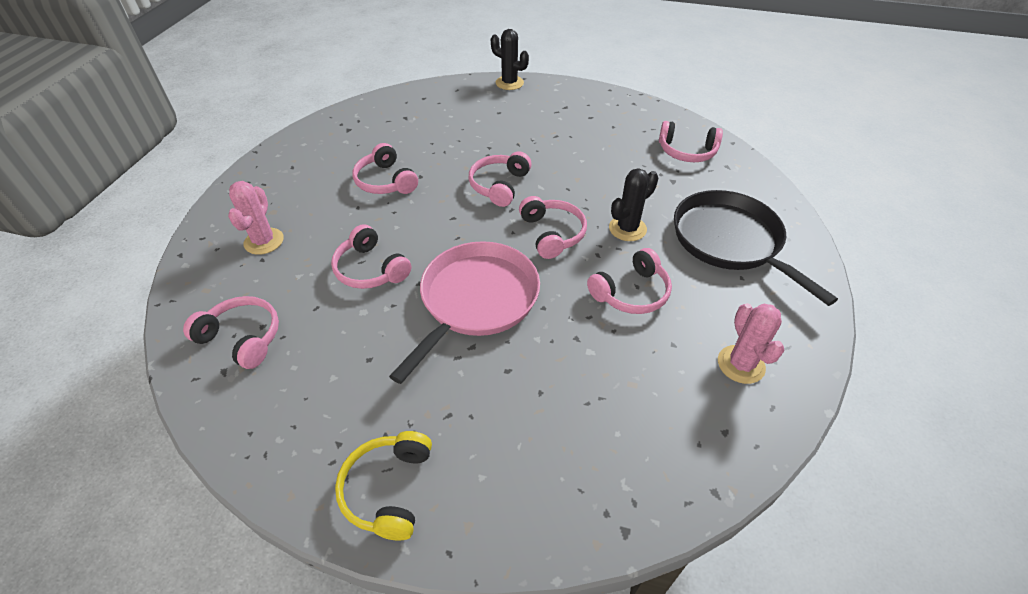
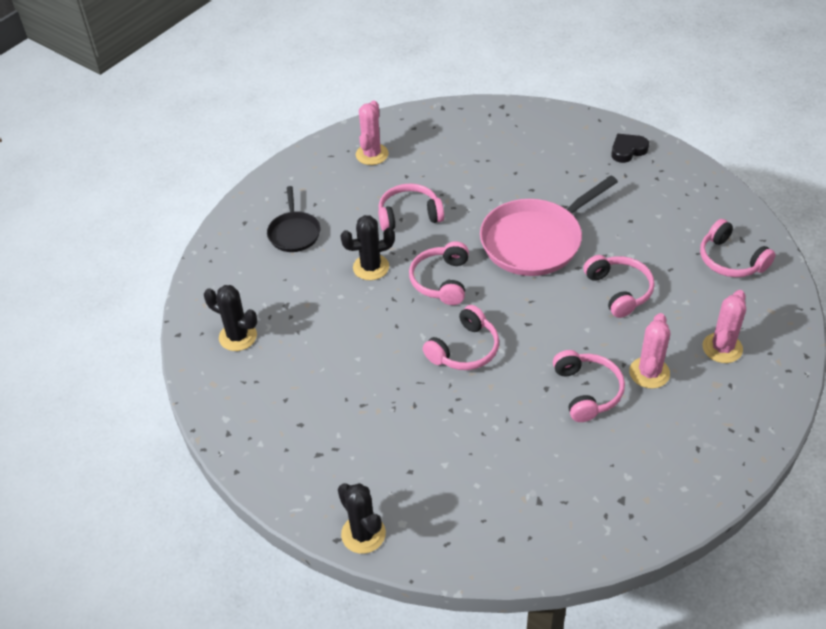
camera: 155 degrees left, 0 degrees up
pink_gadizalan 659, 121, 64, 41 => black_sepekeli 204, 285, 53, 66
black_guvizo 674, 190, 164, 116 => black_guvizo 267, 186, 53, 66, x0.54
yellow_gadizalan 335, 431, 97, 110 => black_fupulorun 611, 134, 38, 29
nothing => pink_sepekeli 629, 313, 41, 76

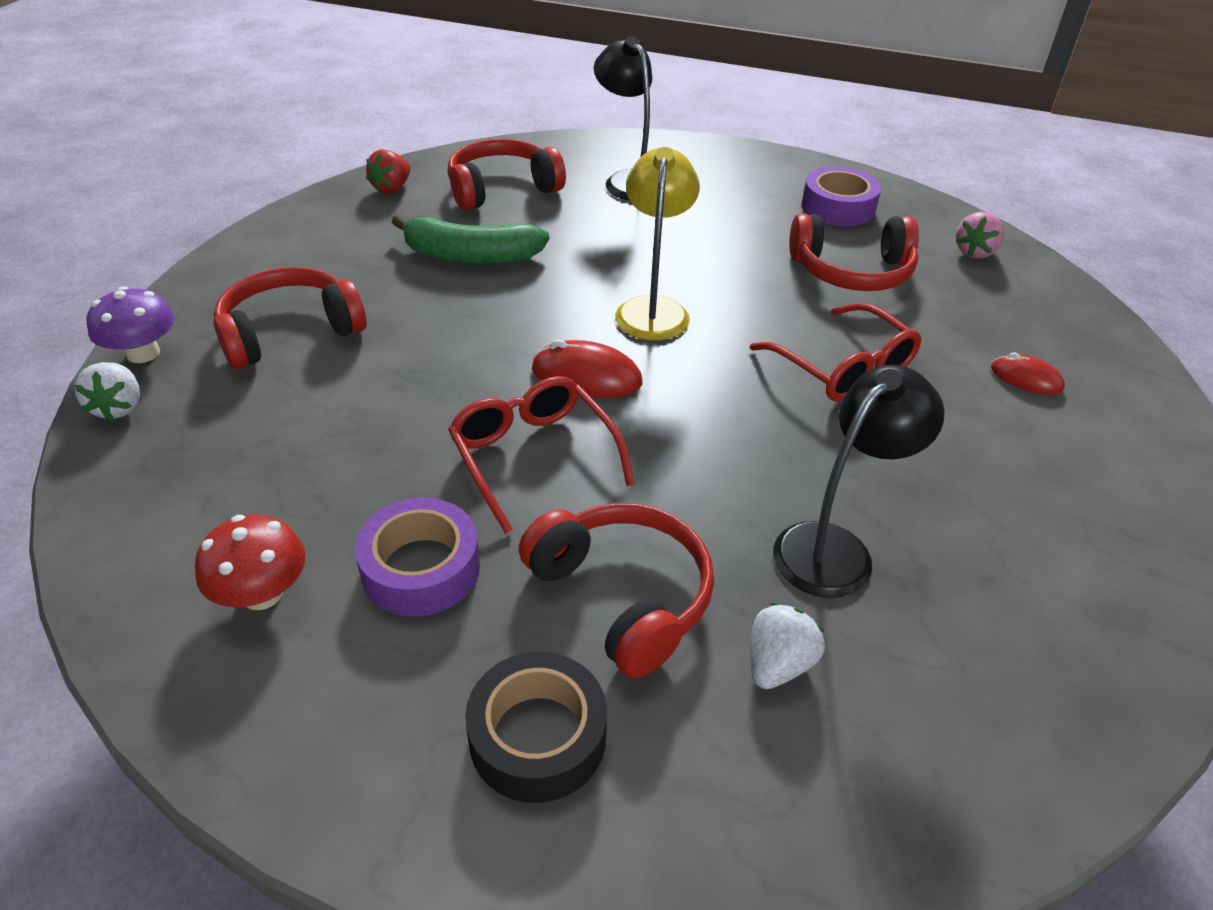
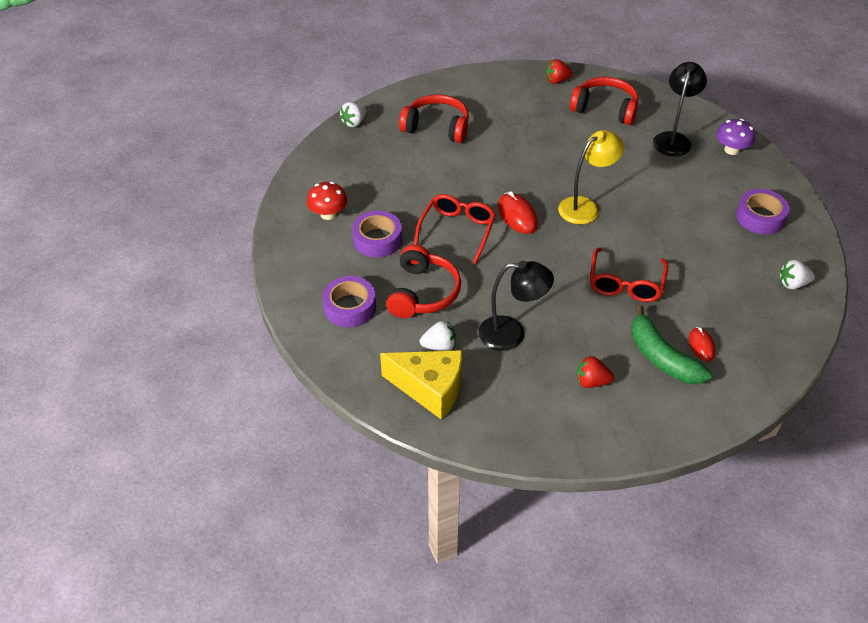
camera: 50 degrees right, 5 degrees up
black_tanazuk 465, 652, 142, 151 => purple_tanazuk 322, 276, 54, 51
nothing => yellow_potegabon 380, 350, 82, 70
nothing => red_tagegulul 577, 356, 37, 32
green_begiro 392, 215, 157, 49 => green_begiro 631, 305, 81, 79, move
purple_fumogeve 87, 286, 88, 77 => purple_fumogeve 716, 119, 39, 36, move
pink_tagegulul 956, 212, 48, 46 => white_tagegulul 780, 260, 35, 29
red_gadizalan 789, 213, 130, 78 => nothing

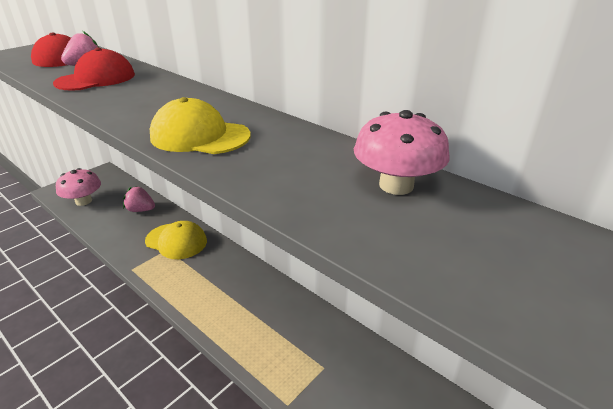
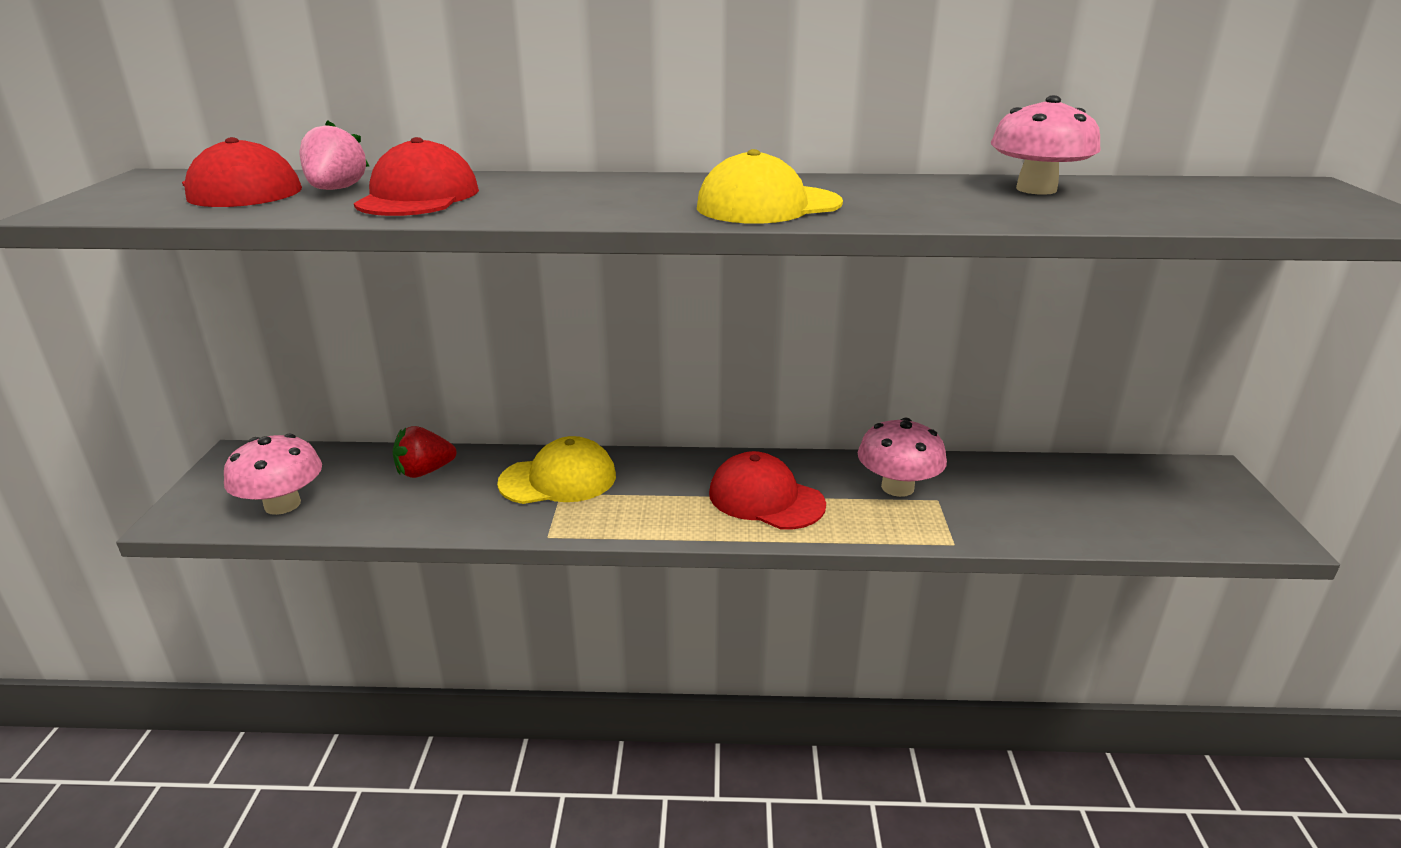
camera: 40 degrees left, 5 degrees down
pink_tagegulul 123, 186, 32, 26 => red_tagegulul 393, 426, 63, 52
nothing => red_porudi 709, 451, 117, 79
nothing => pink_fumogeve 858, 418, 89, 79

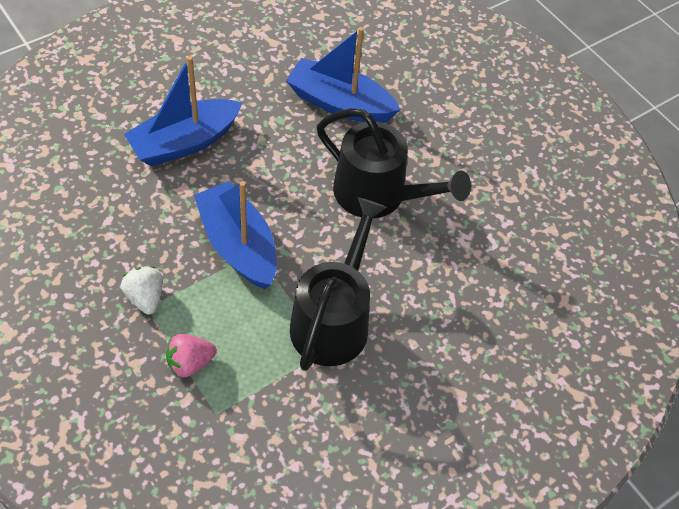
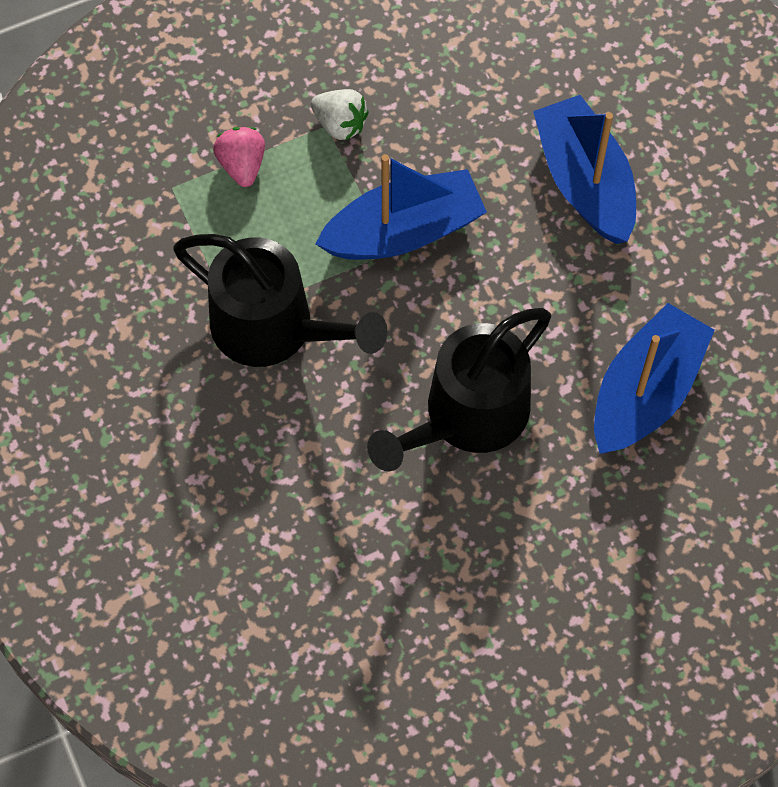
camera: 105 degrees right, 10 degrees up
white_tagegulul 121, 266, 42, 48 => white_tagegulul 311, 89, 58, 51, 45 degrees clockwise

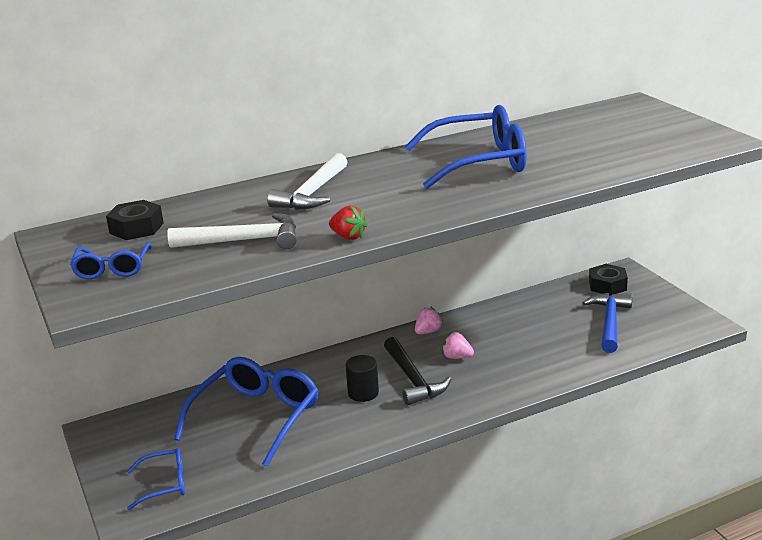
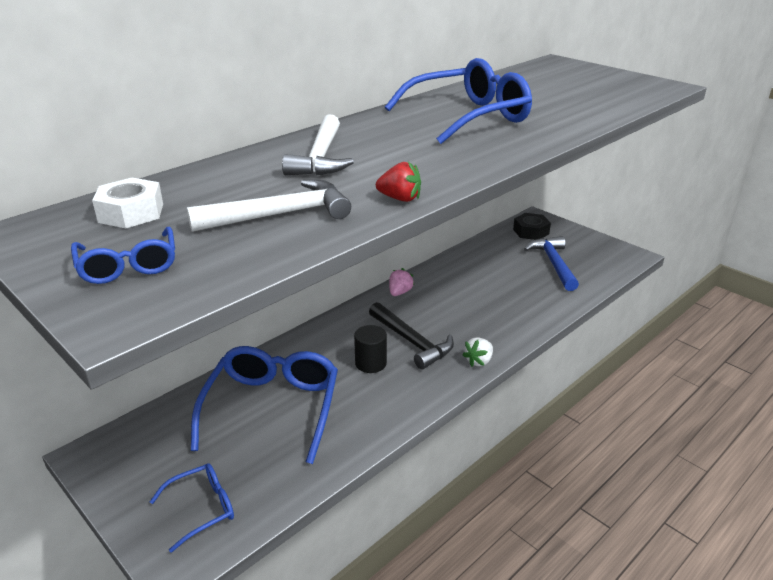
camera: 20 degrees left, 5 degrees up
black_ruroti 106, 200, 58, 40 => white_ruroti 92, 178, 71, 50
nothing => white_tagegulul 462, 338, 31, 29
pink_tagegulul 442, 332, 32, 27 => nothing

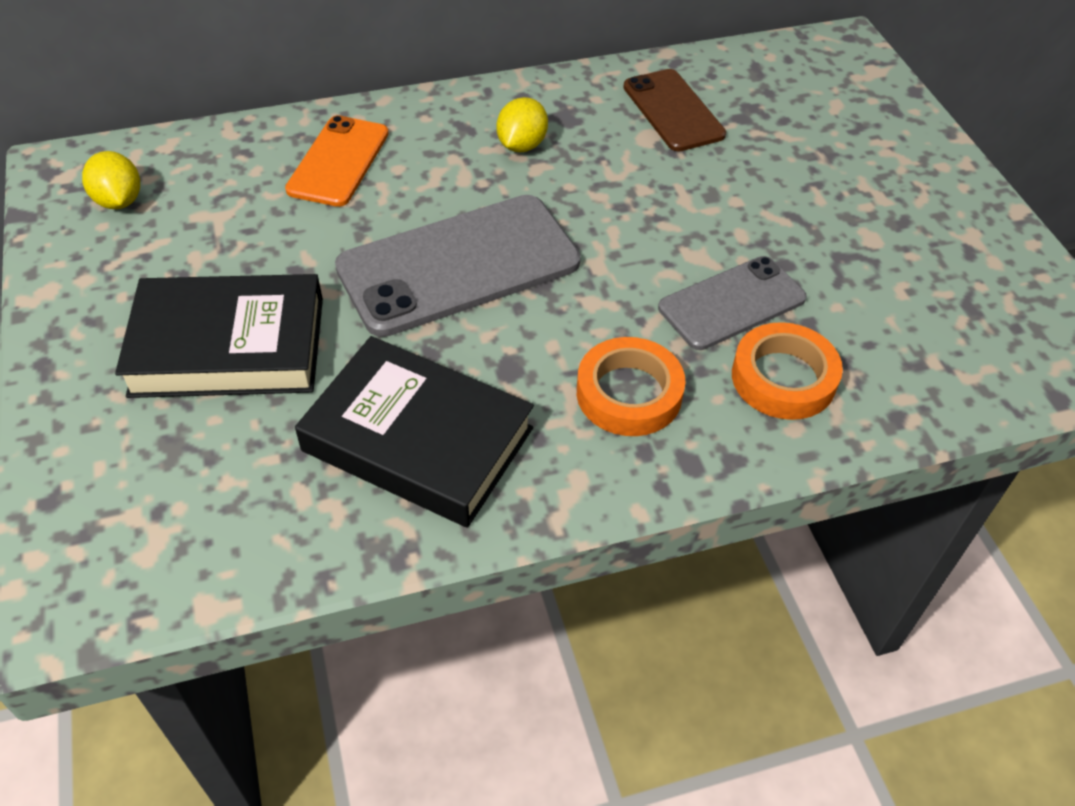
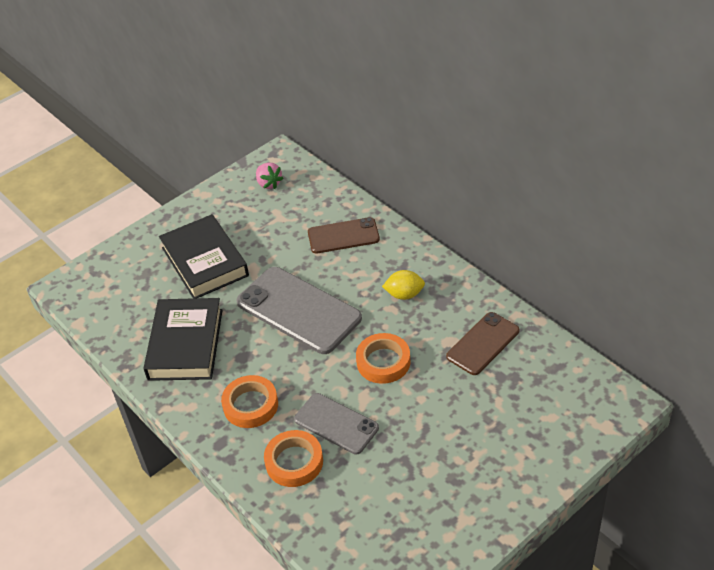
camera: 70 degrees right, 5 degrees down
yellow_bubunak 82, 151, 58, 58 => pink_tagegulul 256, 163, 28, 26
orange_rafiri 285, 115, 104, 92 => brown_rafiri 308, 217, 72, 37
nothing => orange_tanazuk 356, 333, 54, 51

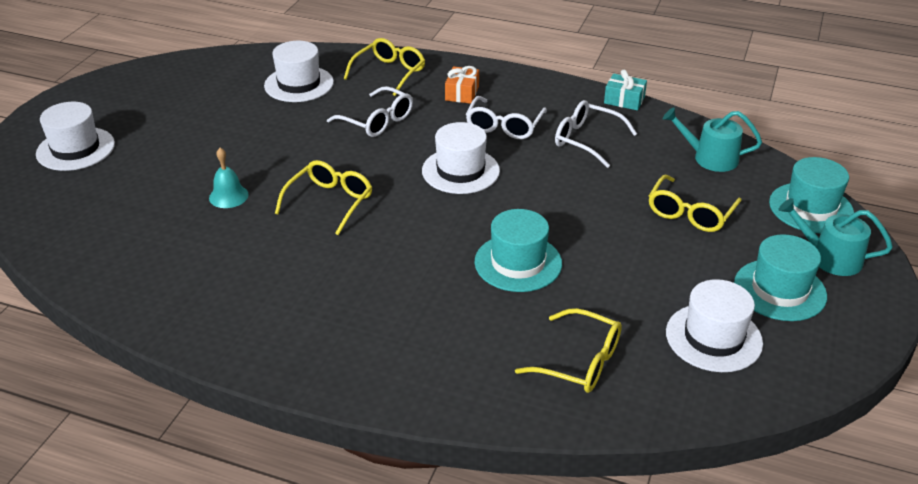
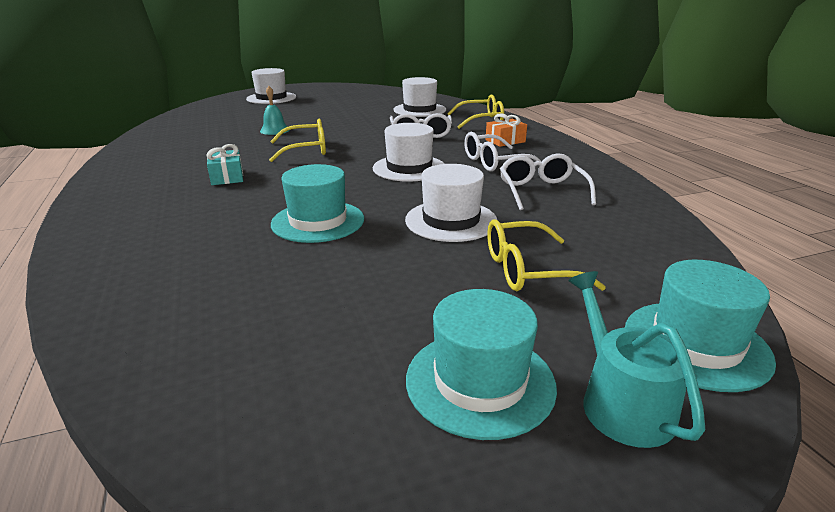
camera: 50 degrees right, 10 degrees down
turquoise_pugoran 604, 70, 43, 40 => turquoise_pugoran 206, 144, 37, 41, move
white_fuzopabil 666, 279, 97, 93 => white_fuzopabil 405, 164, 92, 78, move
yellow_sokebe 515, 308, 107, 85 => nothing
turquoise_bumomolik 663, 108, 99, 64 => nothing

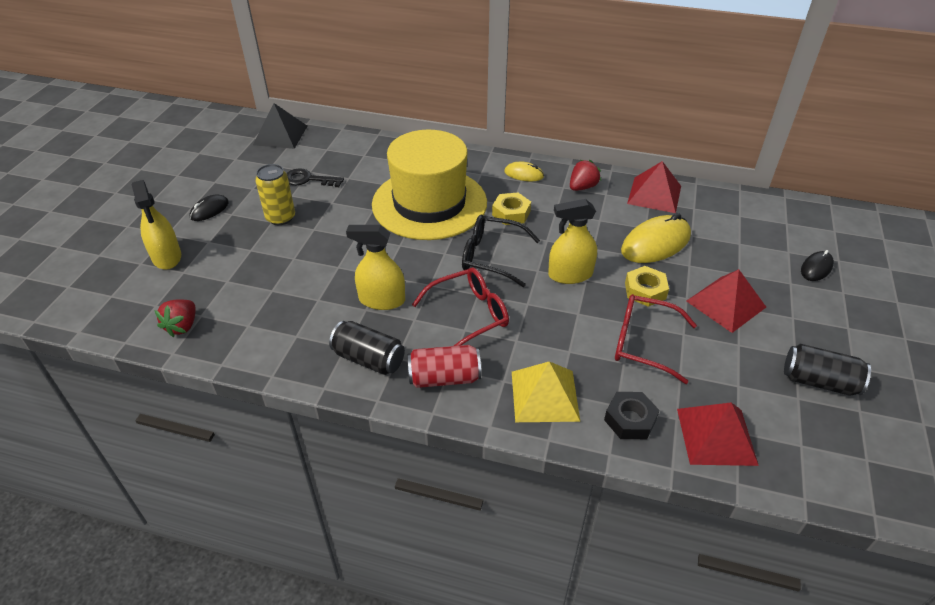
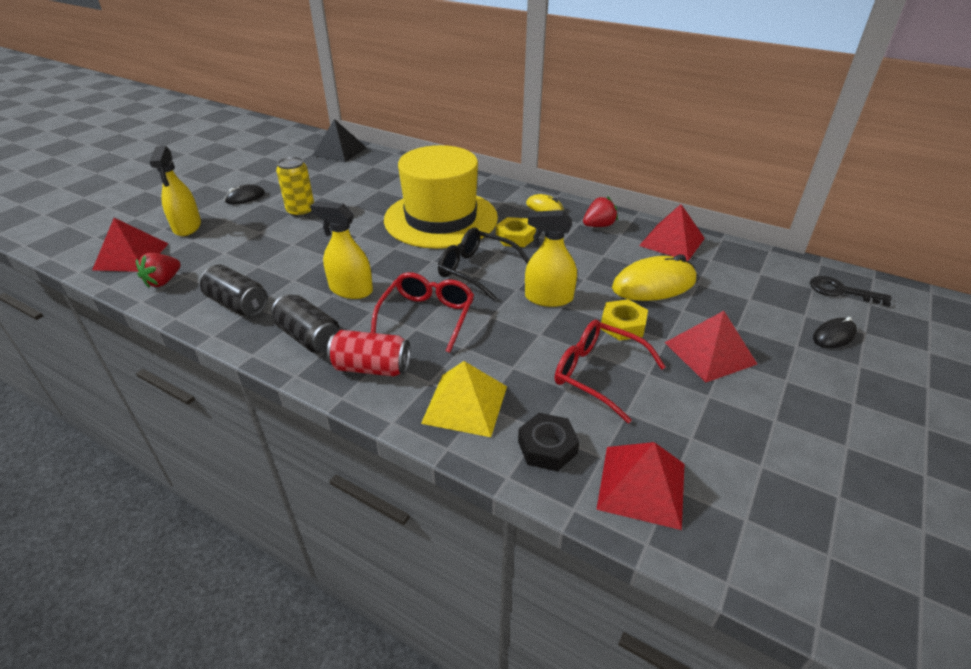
camera: 15 degrees right, 5 degrees down
nothing => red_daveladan 92, 218, 76, 54
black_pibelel 784, 344, 87, 52 => black_pibelel 200, 265, 68, 51, move
red_sokebe 412, 268, 97, 78 => red_sokebe 371, 272, 103, 81, 60 degrees counterclockwise
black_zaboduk 287, 168, 57, 19 => black_zaboduk 810, 276, 82, 31, move

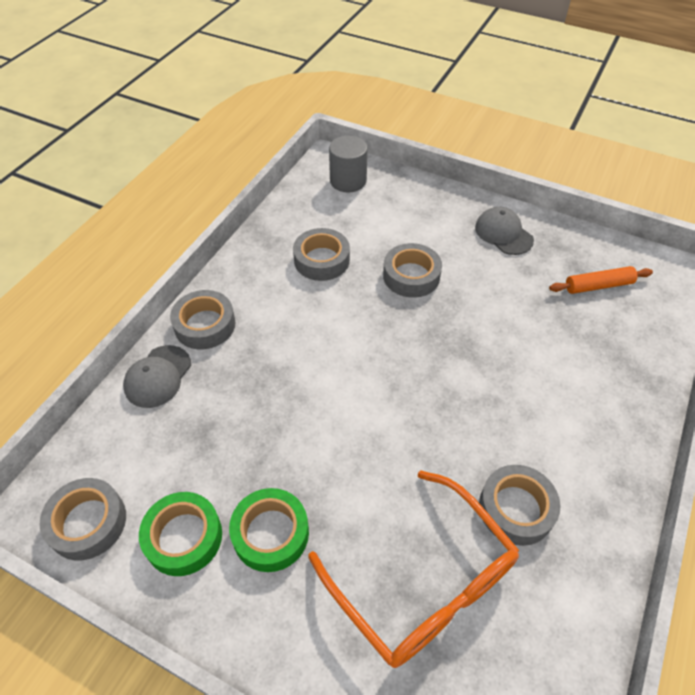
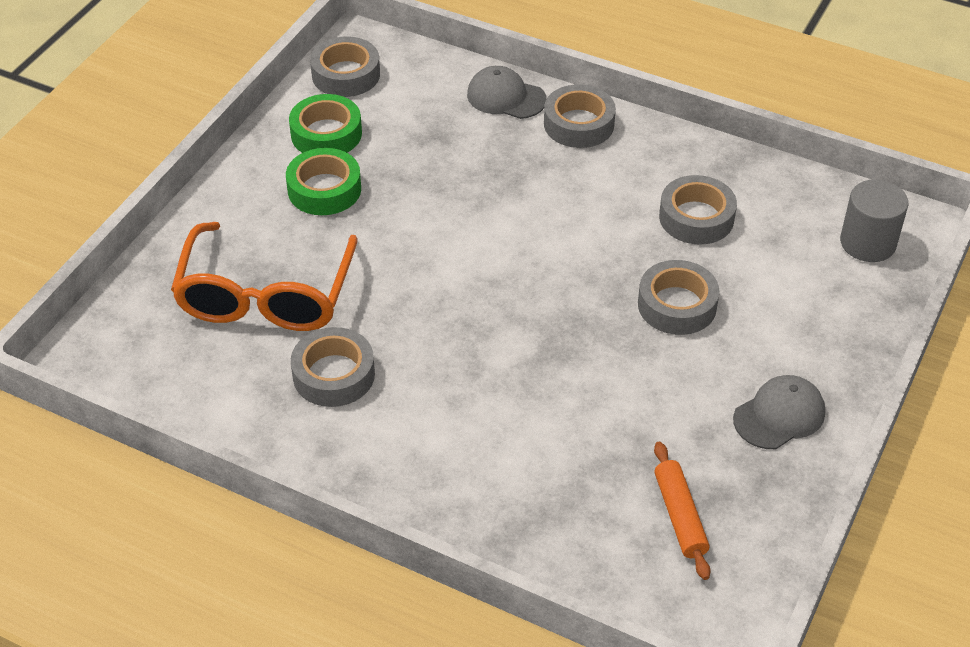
camera: 90 degrees right, 5 degrees down
orange_sokebe 308, 470, 212, 198 => orange_sokebe 171, 222, 187, 109, 45 degrees counterclockwise

